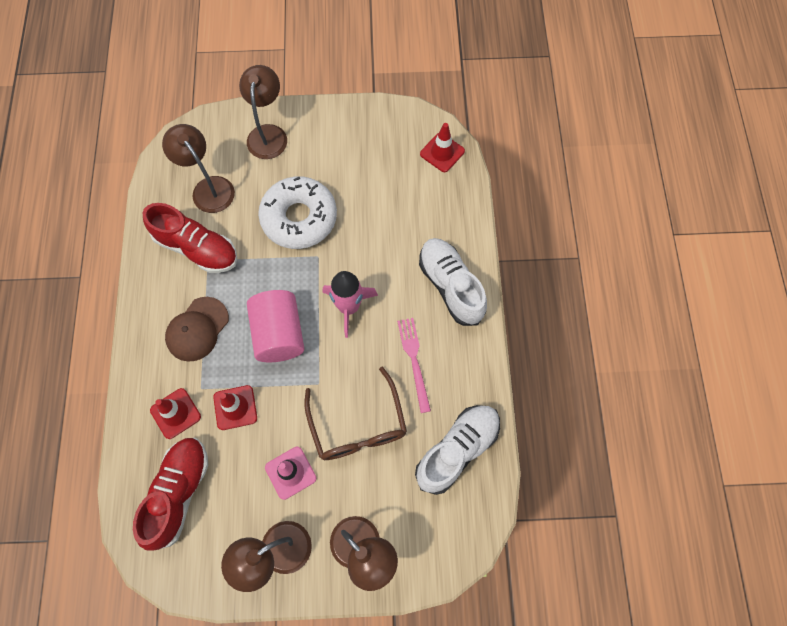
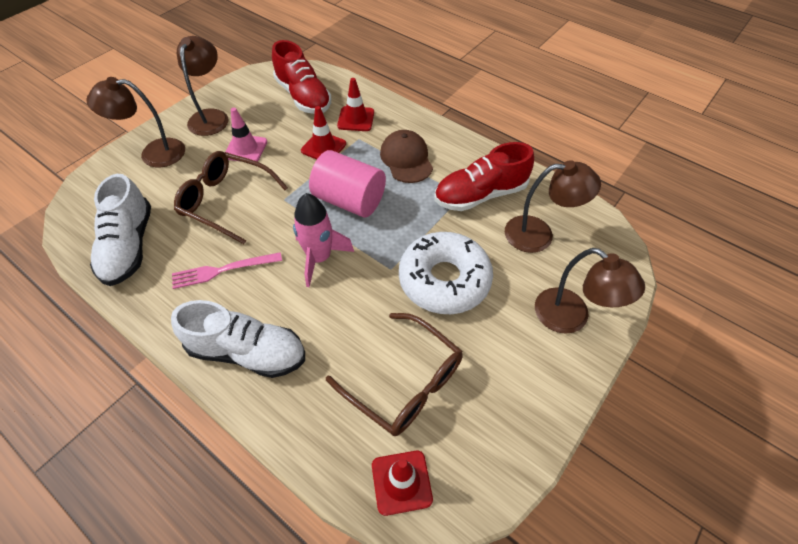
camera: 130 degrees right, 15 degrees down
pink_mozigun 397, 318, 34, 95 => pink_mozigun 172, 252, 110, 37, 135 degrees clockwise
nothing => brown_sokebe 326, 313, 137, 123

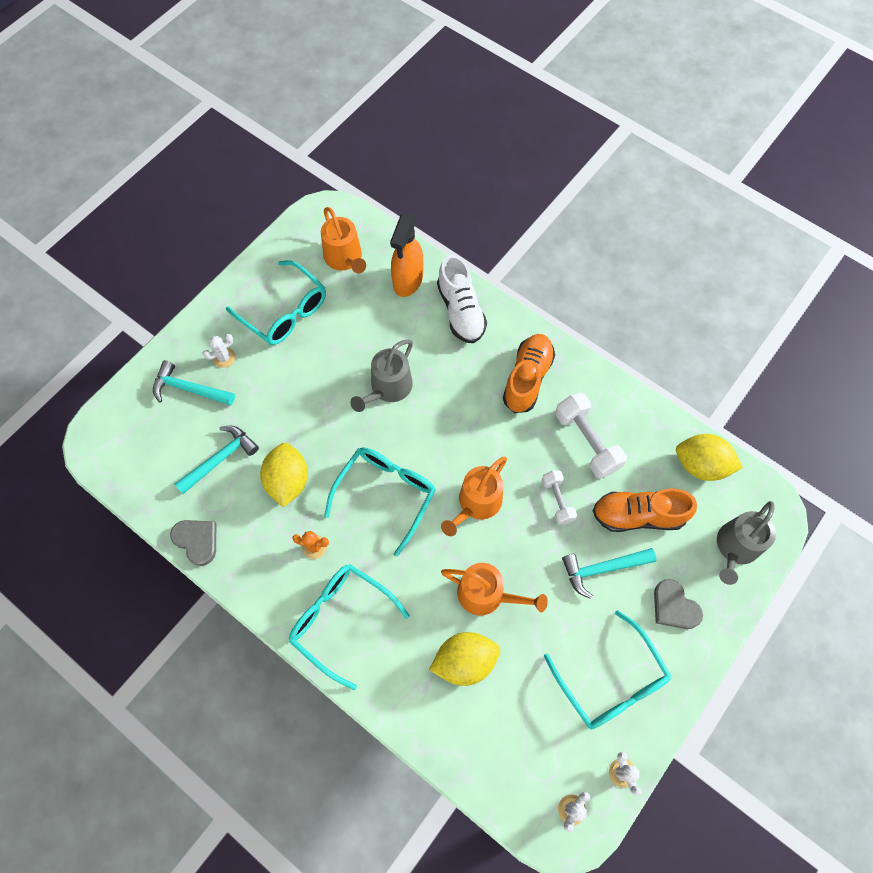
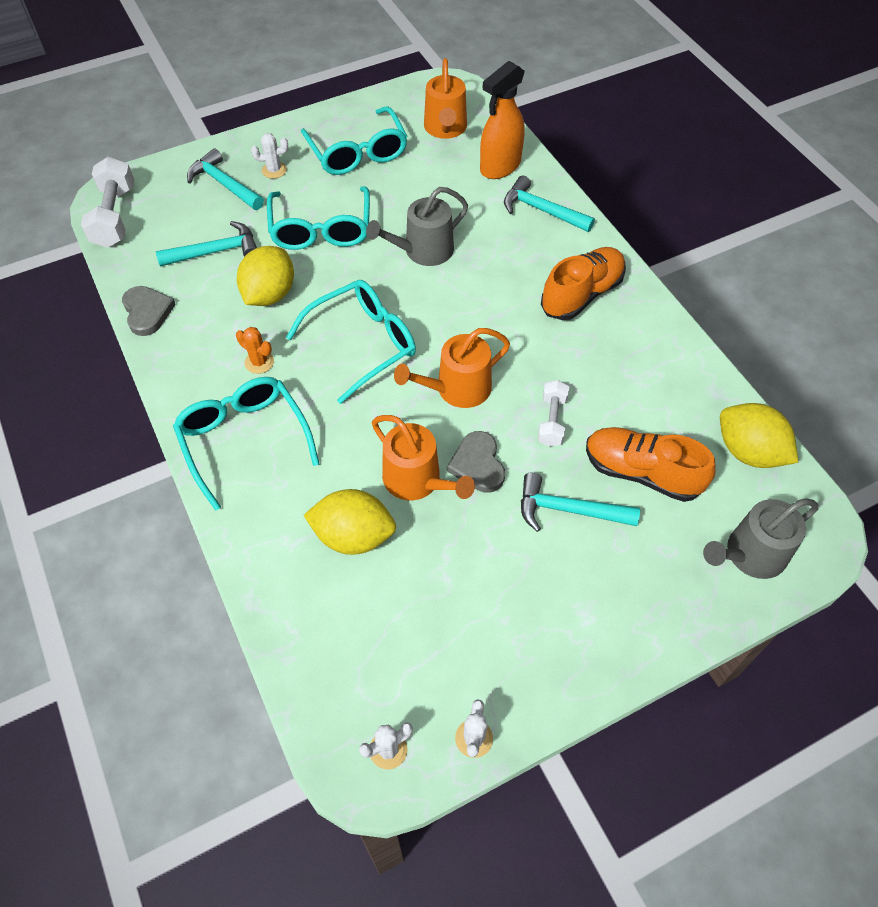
camera: 25 degrees right, 10 degrees down
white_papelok 555, 393, 72, 86 => white_papelok 81, 157, 53, 91, move
turquoise_sokebe 544, 610, 127, 120 => turquoise_sokebe 267, 186, 103, 64, move
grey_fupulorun 654, 579, 49, 50 => grey_fupulorun 447, 431, 58, 62, move
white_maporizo 437, 255, 50, 88 => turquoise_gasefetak 504, 175, 91, 57

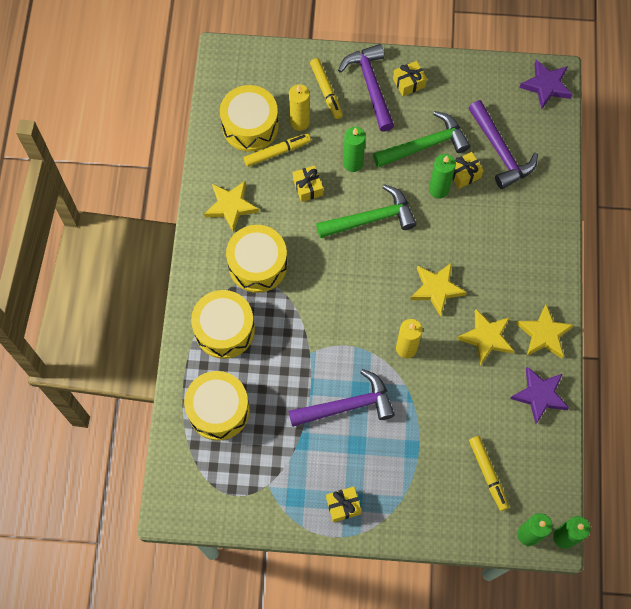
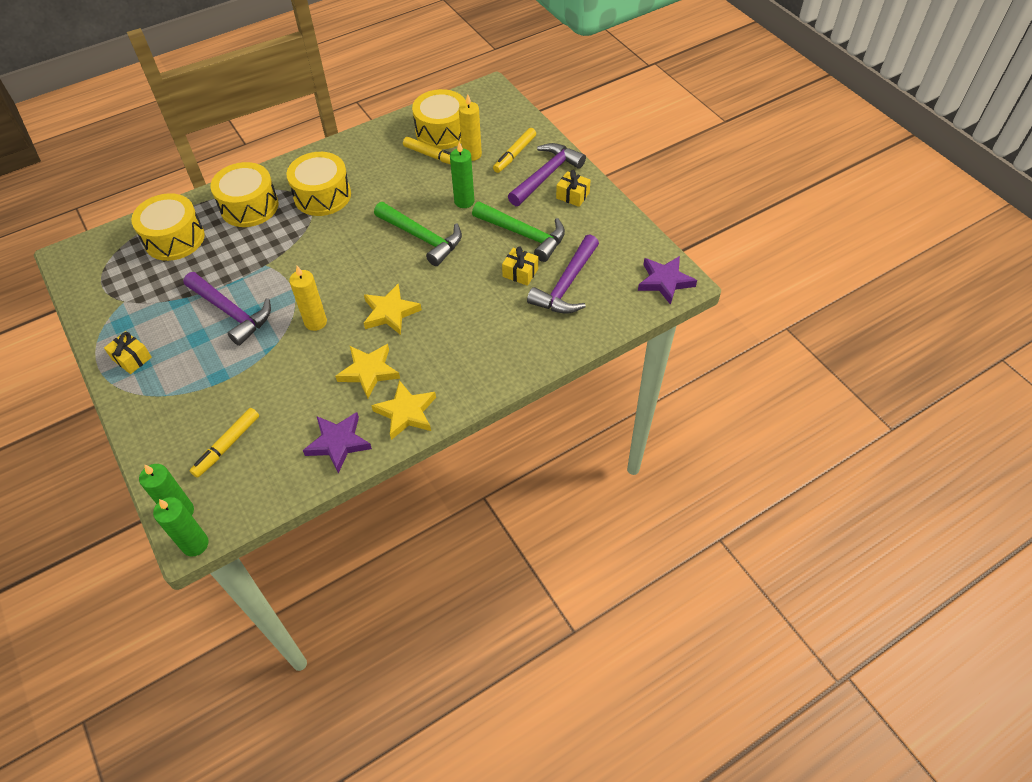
camera: 55 degrees right, 15 degrees down
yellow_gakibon 204, 181, 55, 52 => nothing
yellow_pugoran 293, 165, 30, 37 => nothing
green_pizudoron 429, 154, 27, 45 => nothing

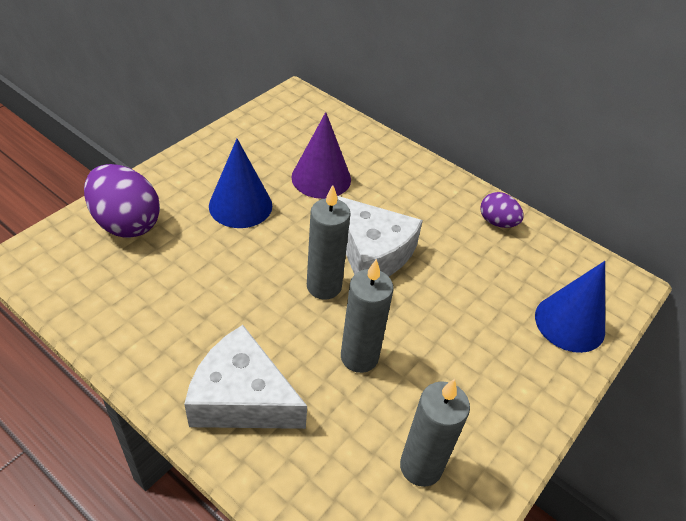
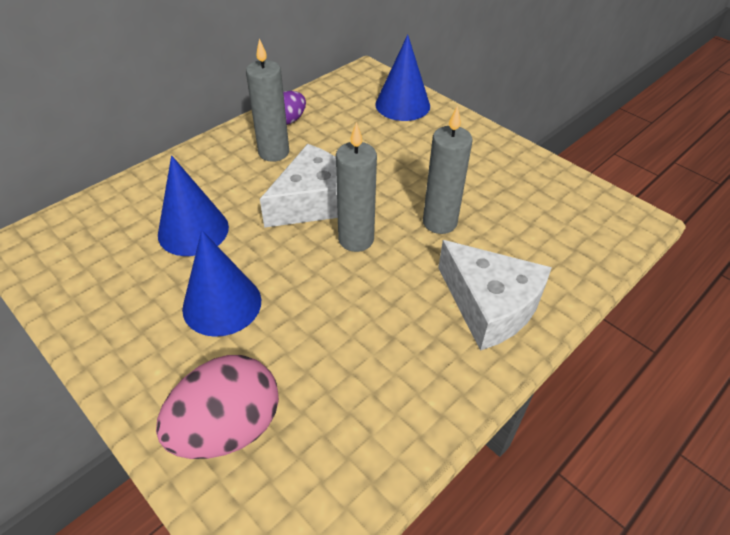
camera: 80 degrees left, 0 degrees up
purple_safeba 84, 164, 76, 74 => pink_safeba 156, 355, 123, 104
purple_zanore 291, 112, 60, 87 => blue_zanore 158, 155, 71, 101
grey_pizudoron 400, 379, 70, 108 => grey_pizudoron 246, 39, 43, 123, move
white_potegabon 184, 325, 123, 104 => white_potegabon 438, 240, 114, 111, 75 degrees counterclockwise

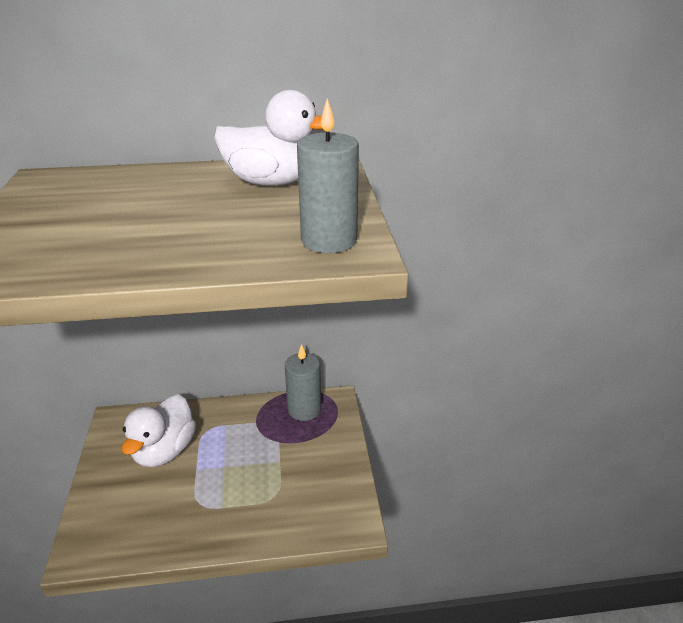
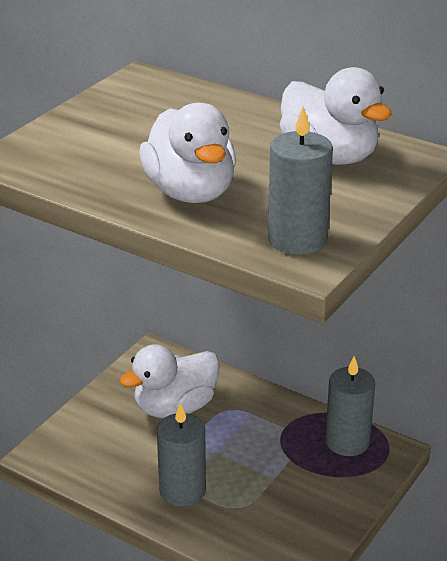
camera: 40 degrees right, 0 degrees up
nothing => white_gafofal 139, 103, 97, 100
nothing => grey_pizudoron 157, 403, 49, 104

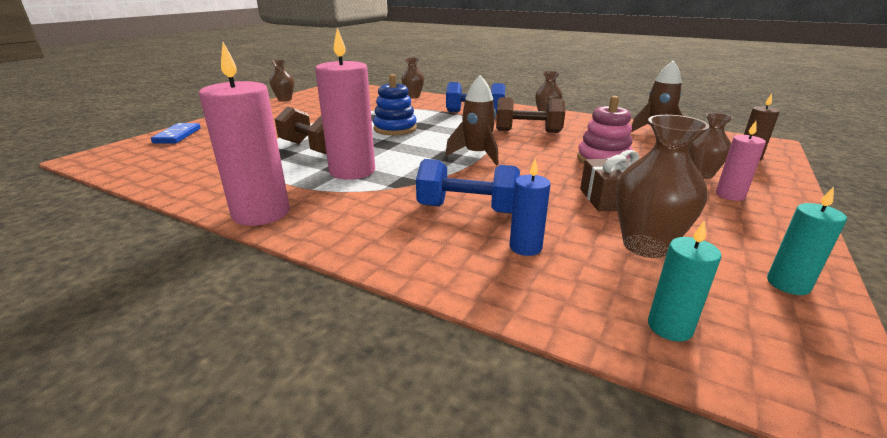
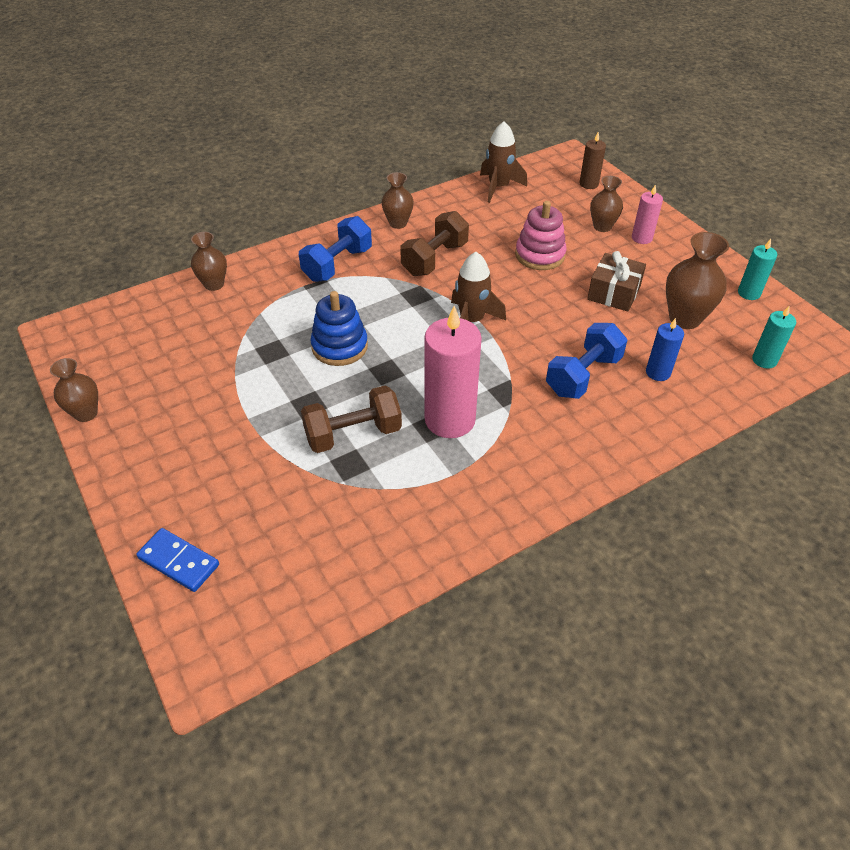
camera: 60 degrees left, 20 degrees up
pink_pizudoron 199, 42, 91, 184 => nothing

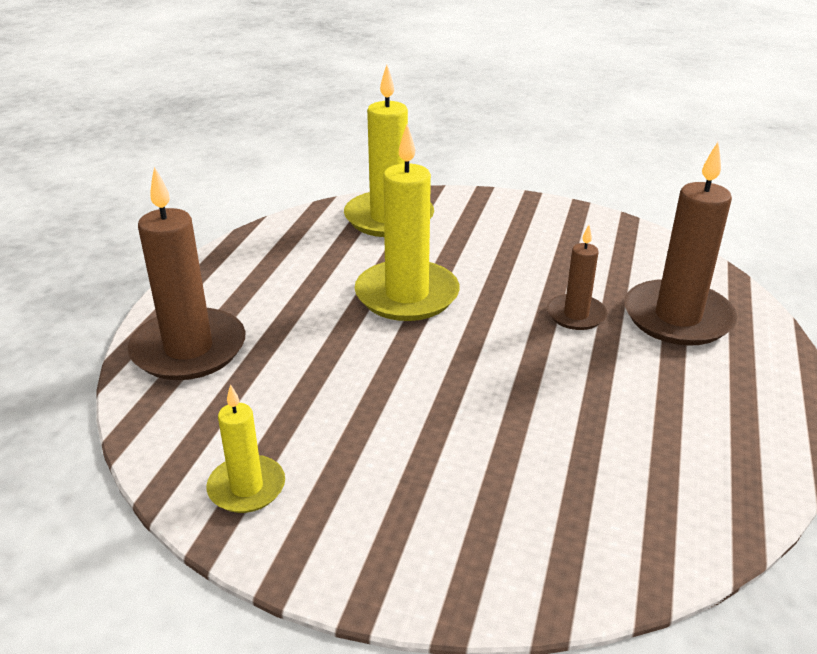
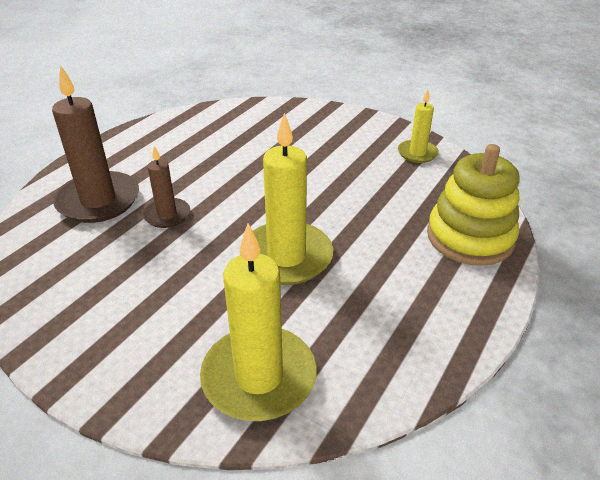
camera: 165 degrees left, 5 degrees up
brown_pizudoron 127, 167, 118, 213 => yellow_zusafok 427, 144, 93, 122

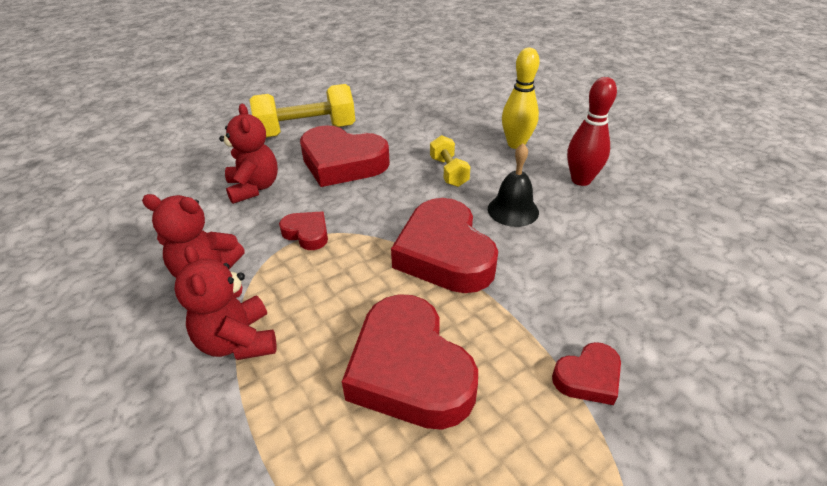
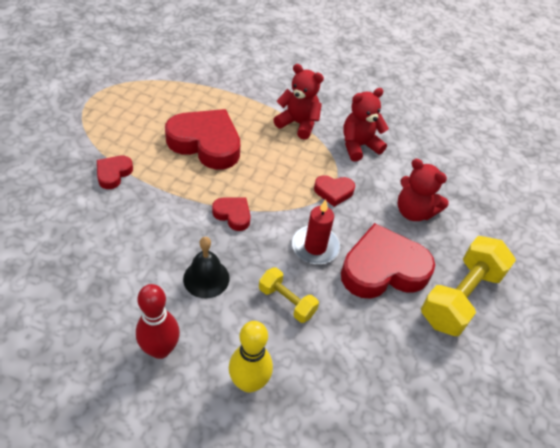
camera: 140 degrees right, 10 degrees up
red_fupulorun 391, 198, 107, 95 => red_fupulorun 212, 198, 39, 33, x0.49
nothing => red_pizudoron 292, 200, 48, 64

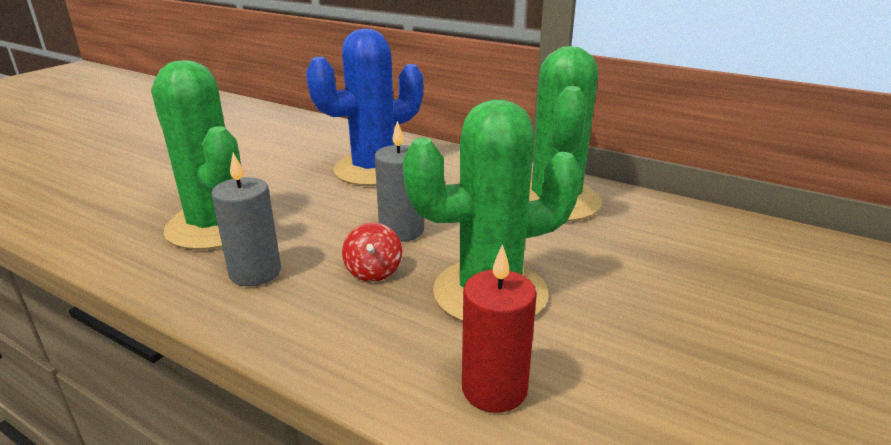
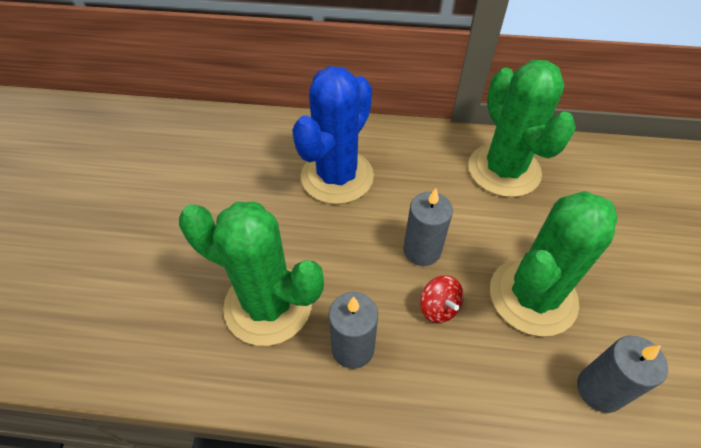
camera: 25 degrees left, 25 degrees up
red_pizudoron 462, 244, 75, 169 => grey_pizudoron 577, 336, 91, 77

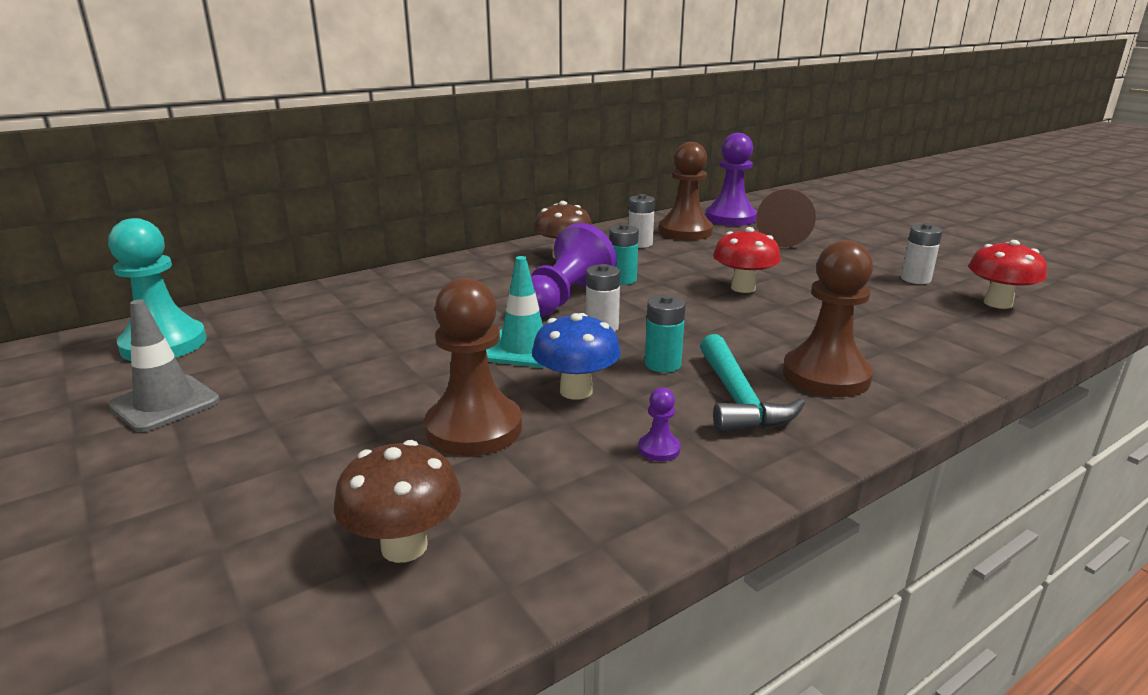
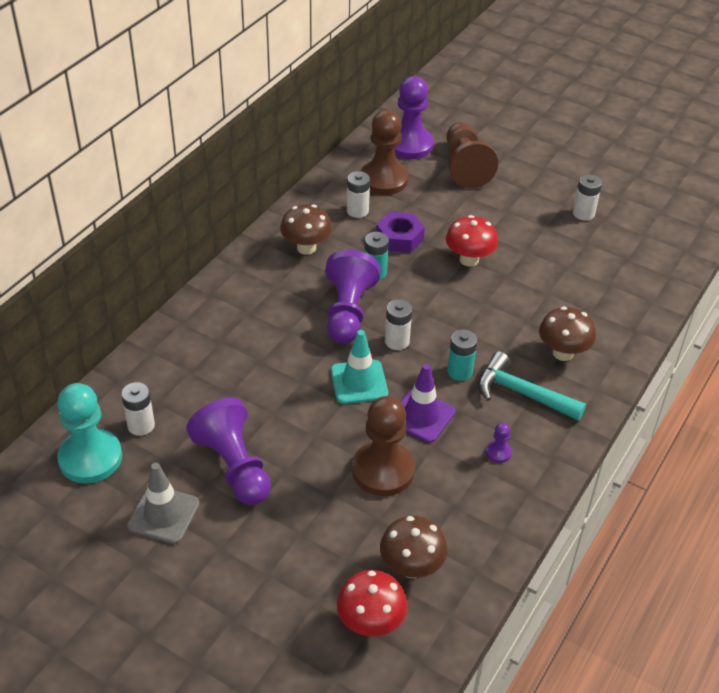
camera: 25 degrees left, 20 degrees up
nothing => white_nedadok 121, 382, 34, 54
nothing => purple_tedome 186, 397, 85, 108
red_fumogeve 968, 240, 79, 69 => red_fumogeve 337, 570, 70, 66, move
nothing => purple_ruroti 376, 212, 49, 41
blue_fumogeve 532, 313, 89, 87 => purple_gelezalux 400, 364, 55, 79
turquoise_gasefetak 700, 334, 105, 99 => turquoise_gasefetak 478, 351, 108, 70, 150 degrees clockwise
brown_tedome 783, 240, 90, 157 => brown_fumogeve 539, 306, 57, 55

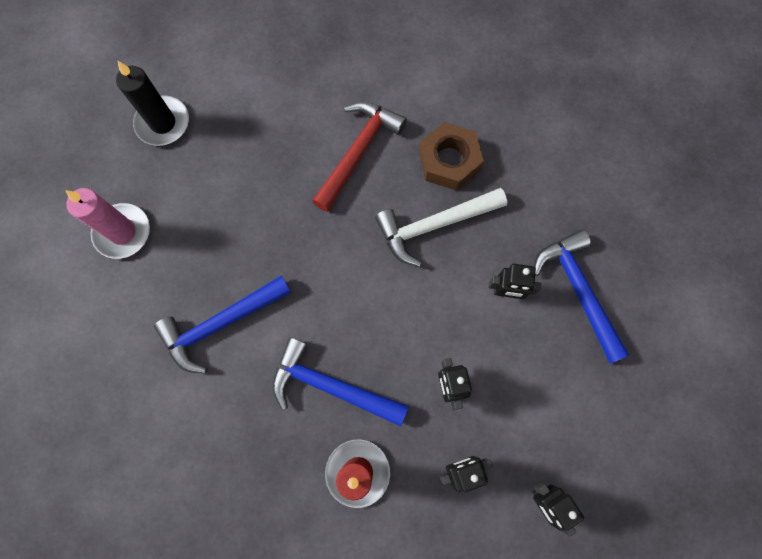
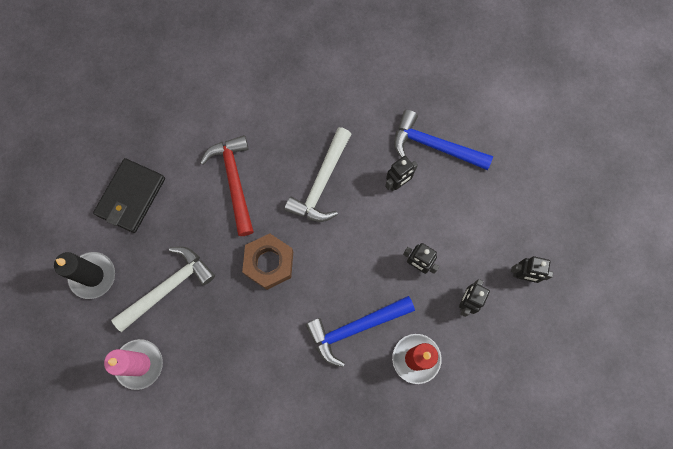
camera: 45 degrees left, 0 degrees up
nothing => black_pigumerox 93, 158, 72, 75
nothing => white_gasefetak 111, 247, 104, 85
brown_ruroti 419, 122, 65, 69 => brown_ruroti 242, 234, 51, 56, move
blue_gasefetak 154, 275, 137, 99 => nothing

